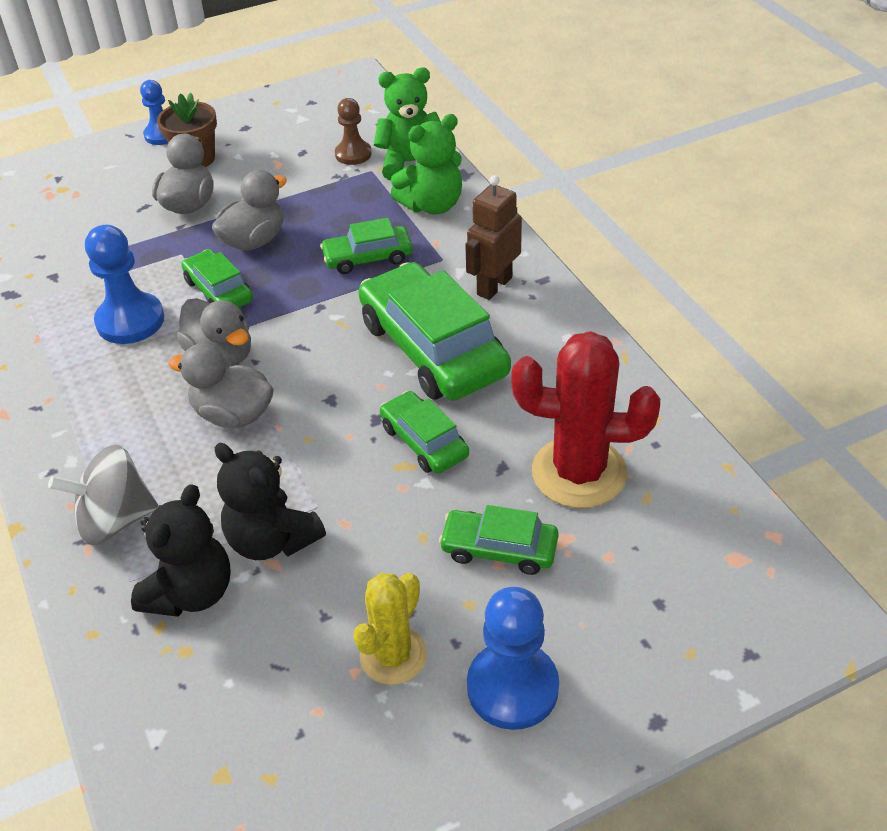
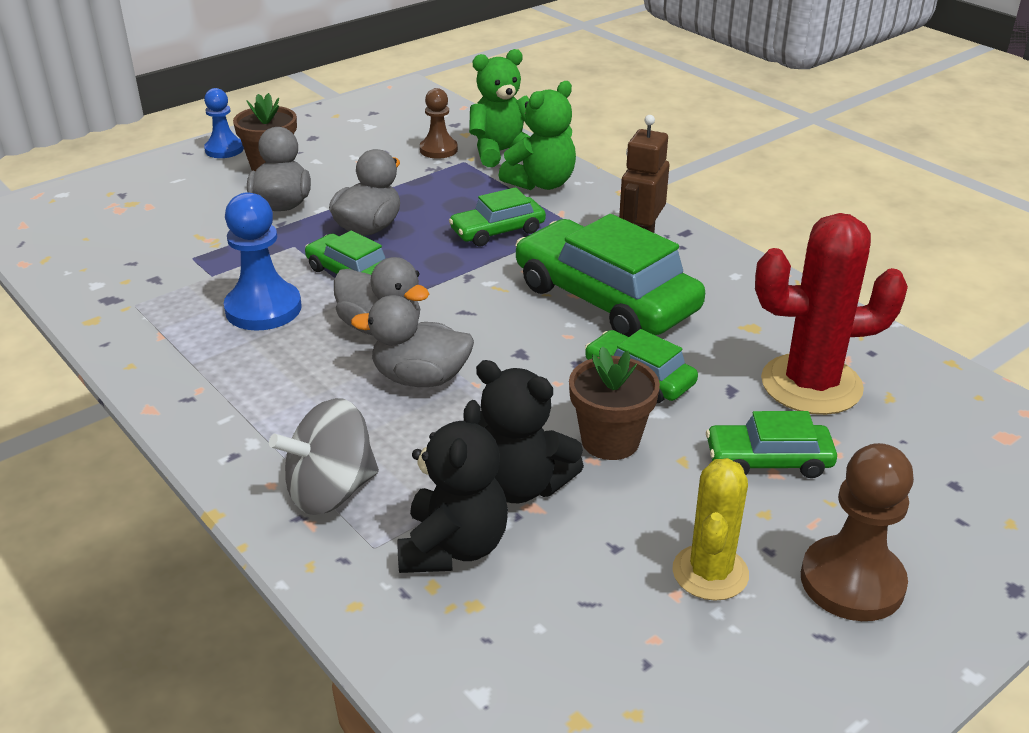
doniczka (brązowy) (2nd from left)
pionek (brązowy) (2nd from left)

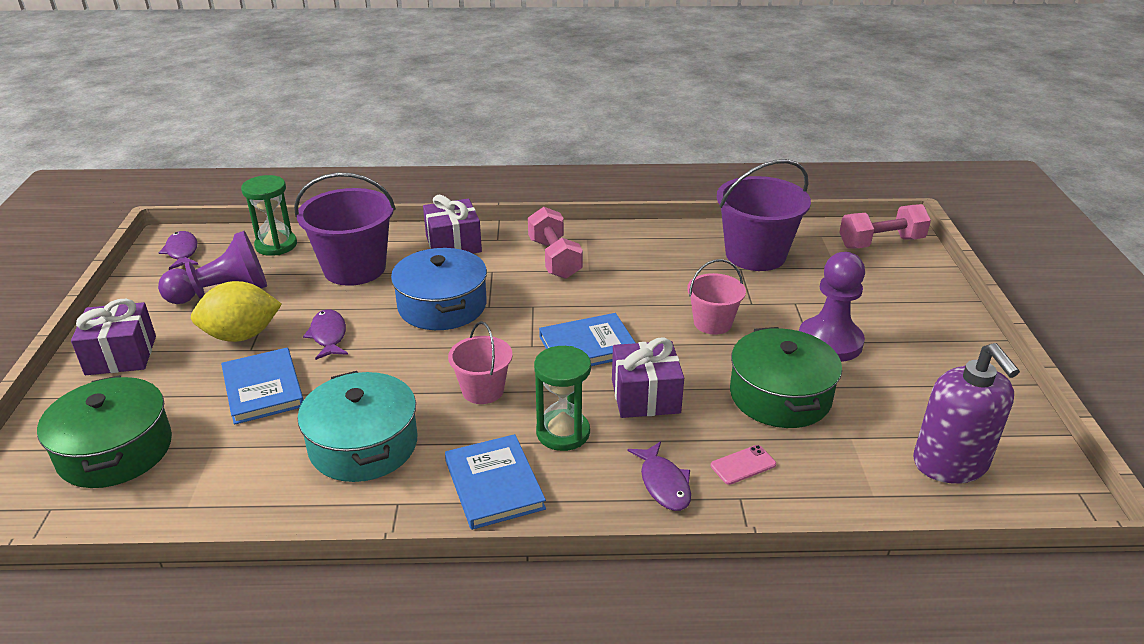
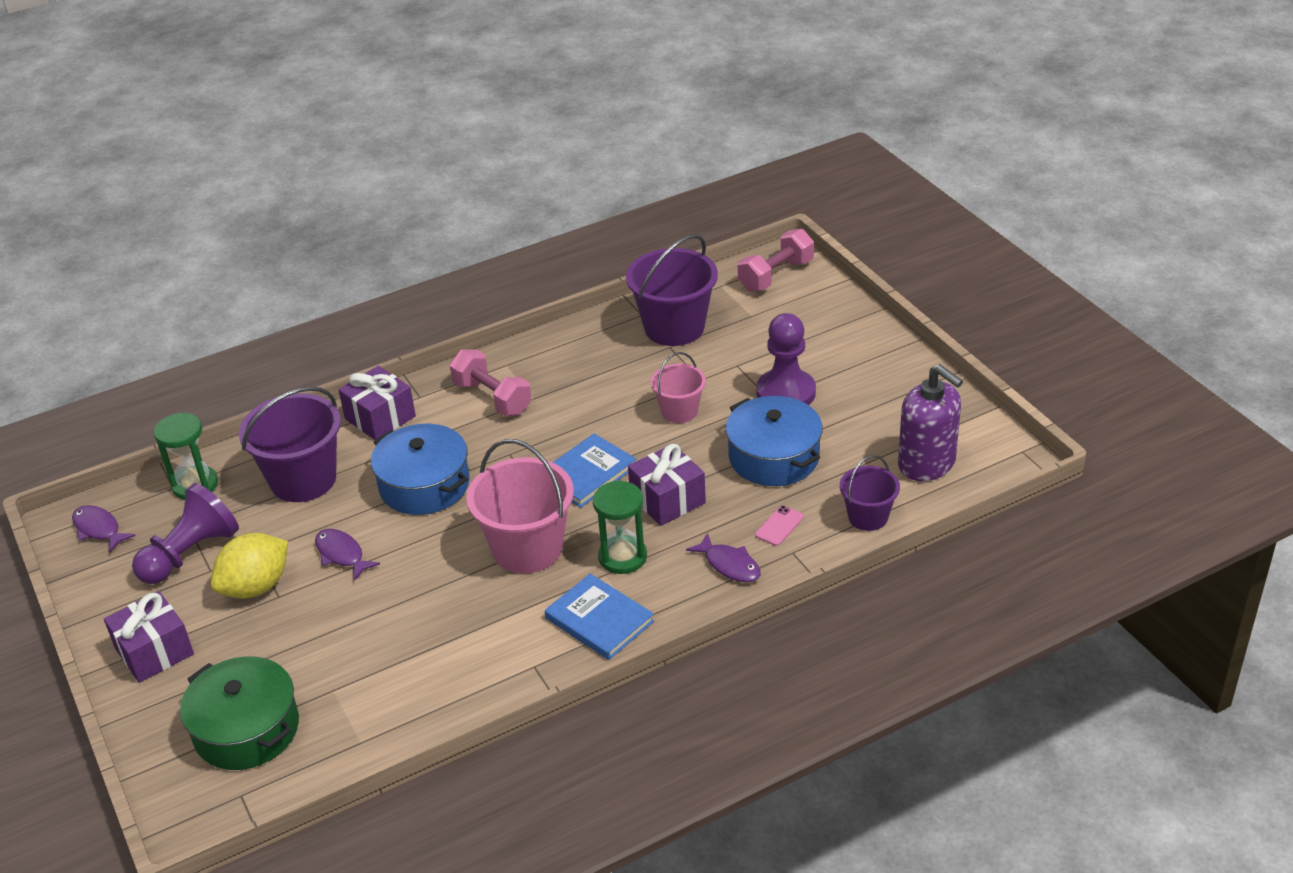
wiadro (różowy) (1st from left)
garnek (niebieski) (2nd from left)
wiadro (fioletowy) (3rd from left)
książka (niebieski) (1st from left in the first image)
garnek (turkusowy)

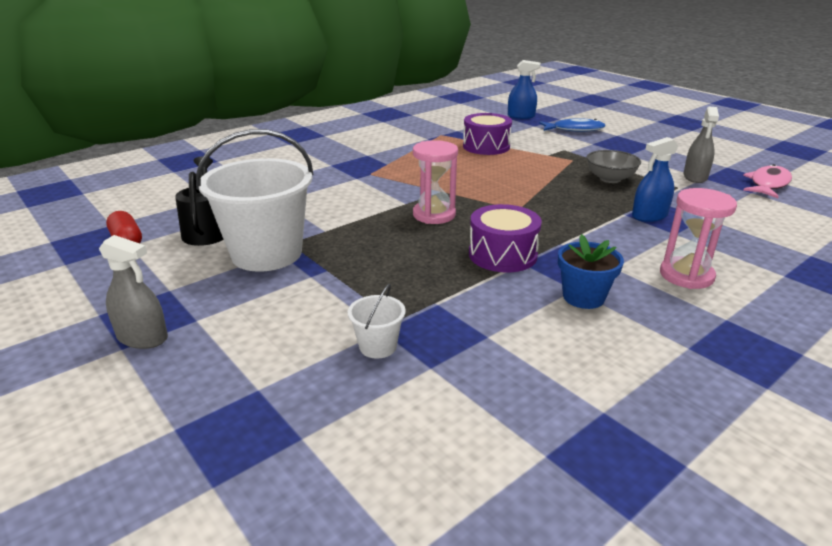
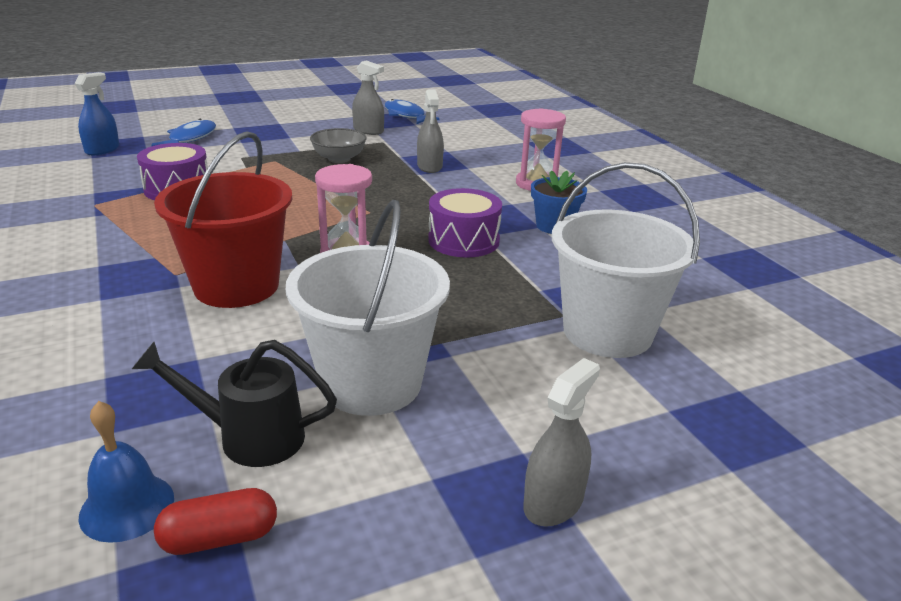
dzwonek (niebieski)
wiadro (czerwony)
ryba (niebieski) (2nd from left)
spryskiwacz (szary) (2nd from left)
wiadro (biały) (2nd from left)

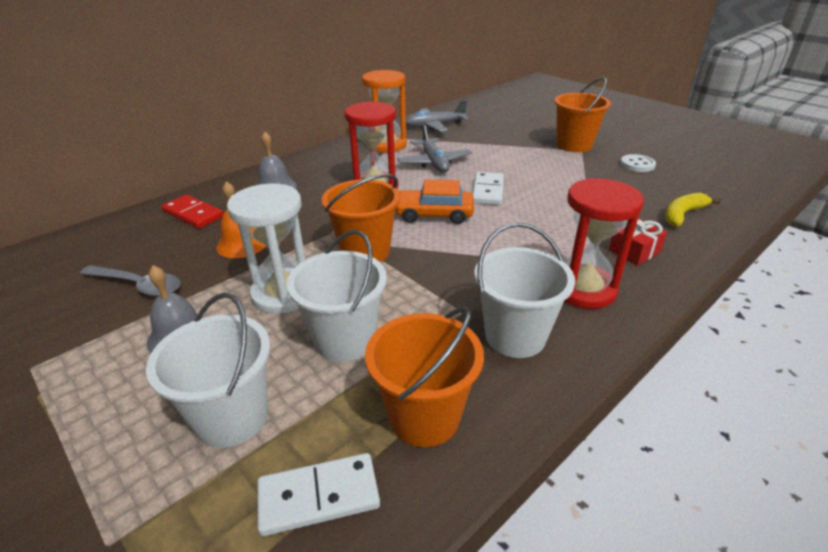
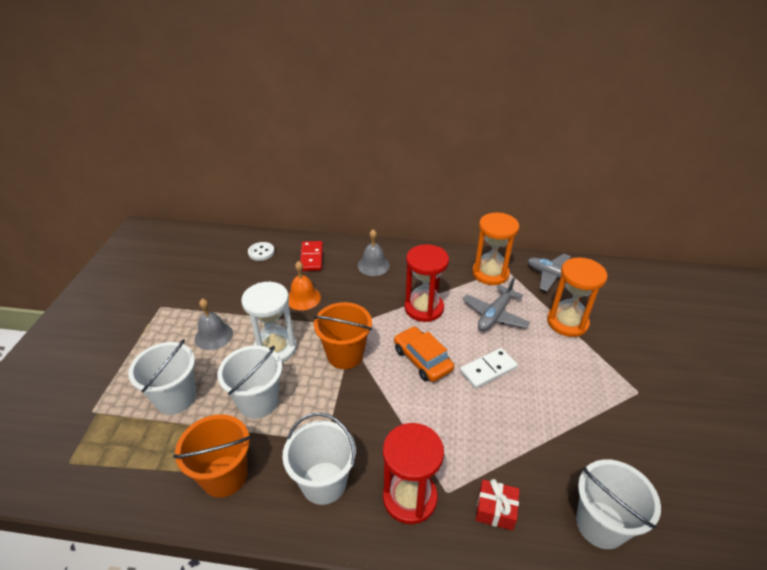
guzik (biały)
klepsydra (pomarańczowy) (2nd from left)
wiadro (biały) (4th from left)
łyżka (szary)
kostka domina (biały) (1st from left in the first image)
wiadro (pomarańczowy) (3rd from left in the first image)

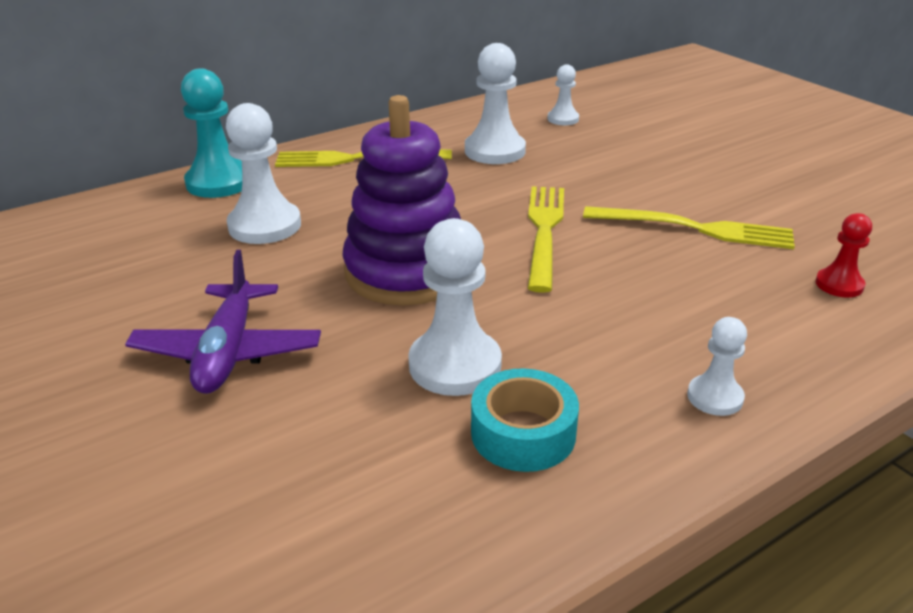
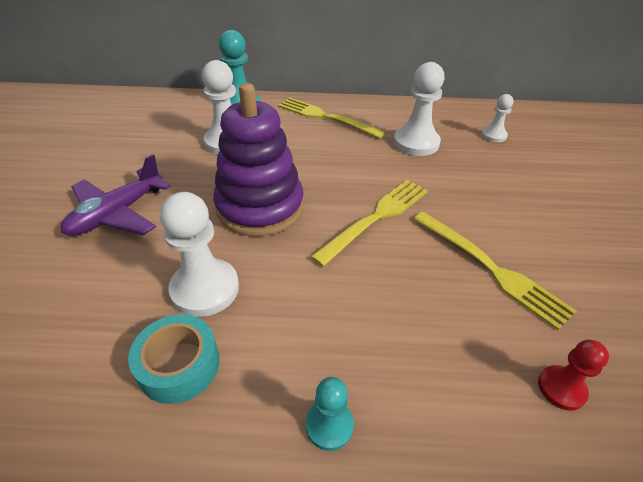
pionek (turkusowy) (2nd from left)

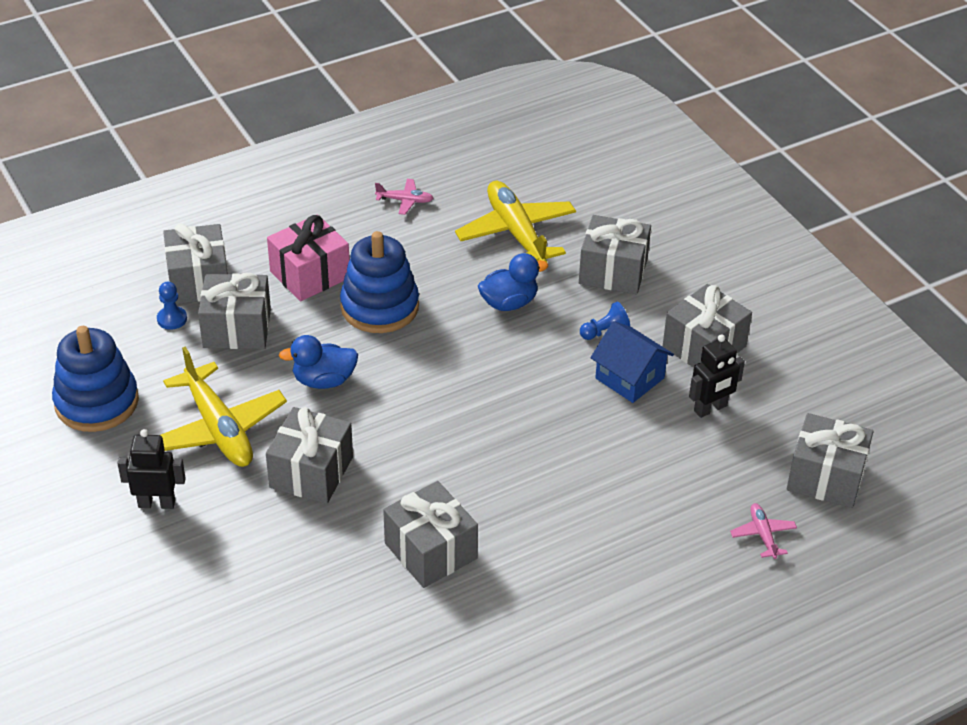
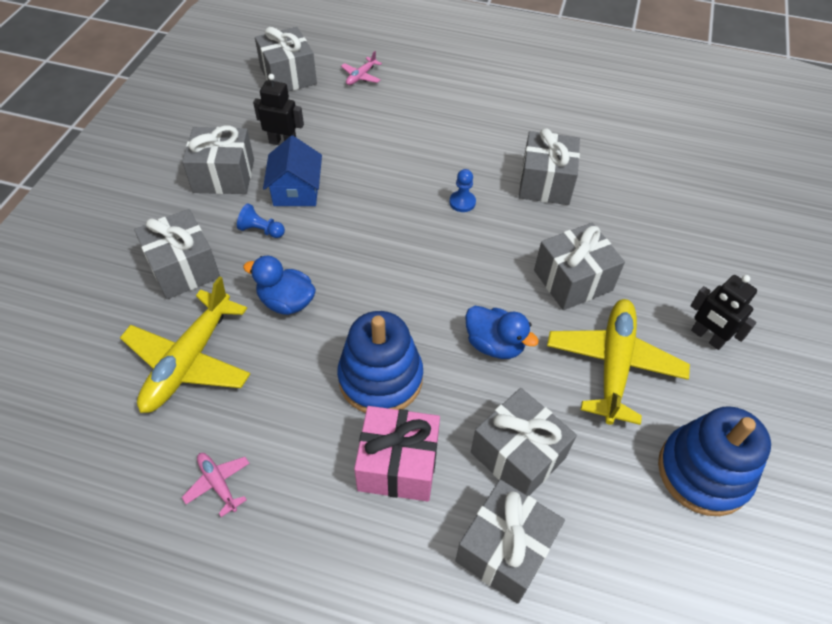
pionek (niebieski) (2nd from left)

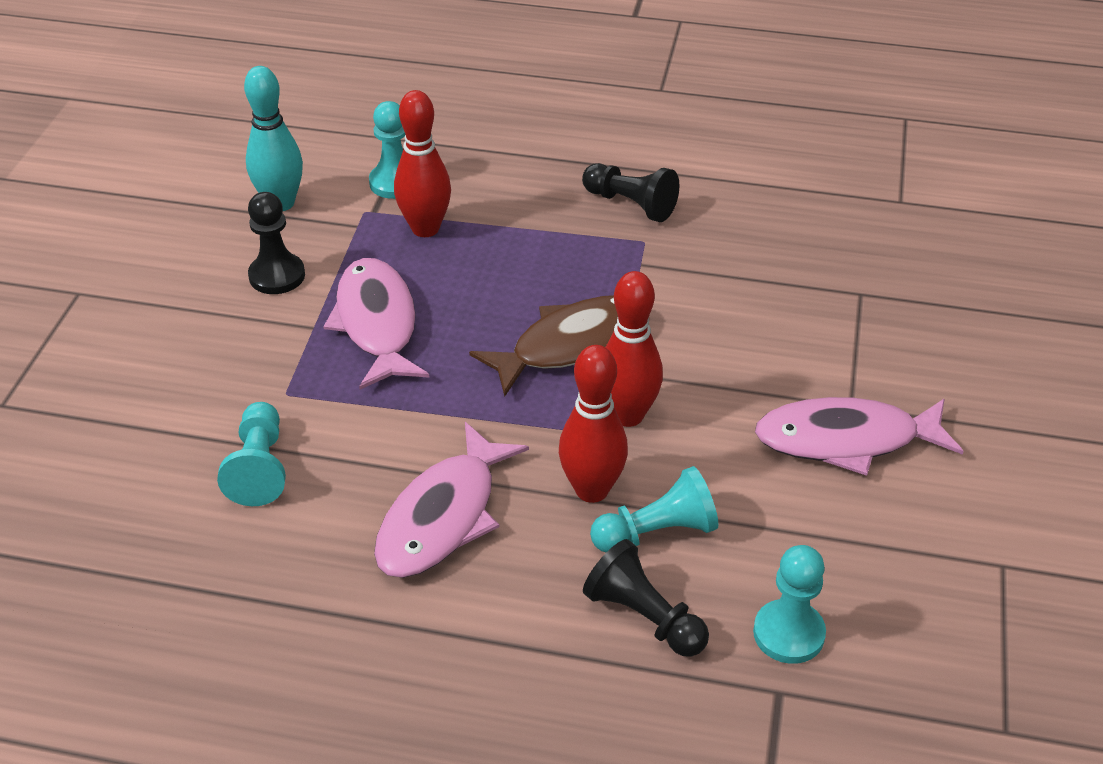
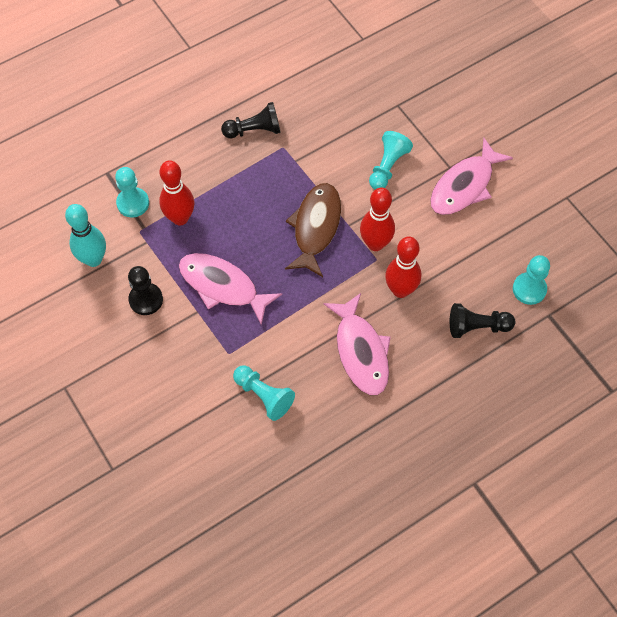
pionek (turkusowy) (3rd from left)

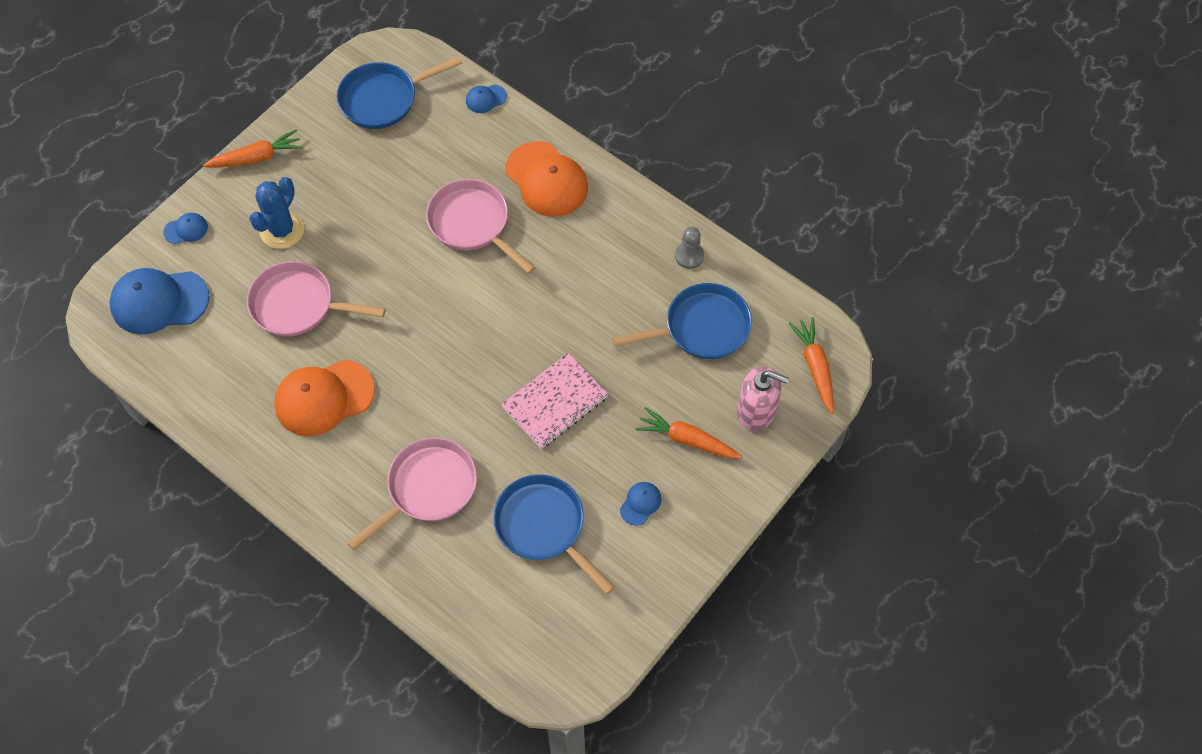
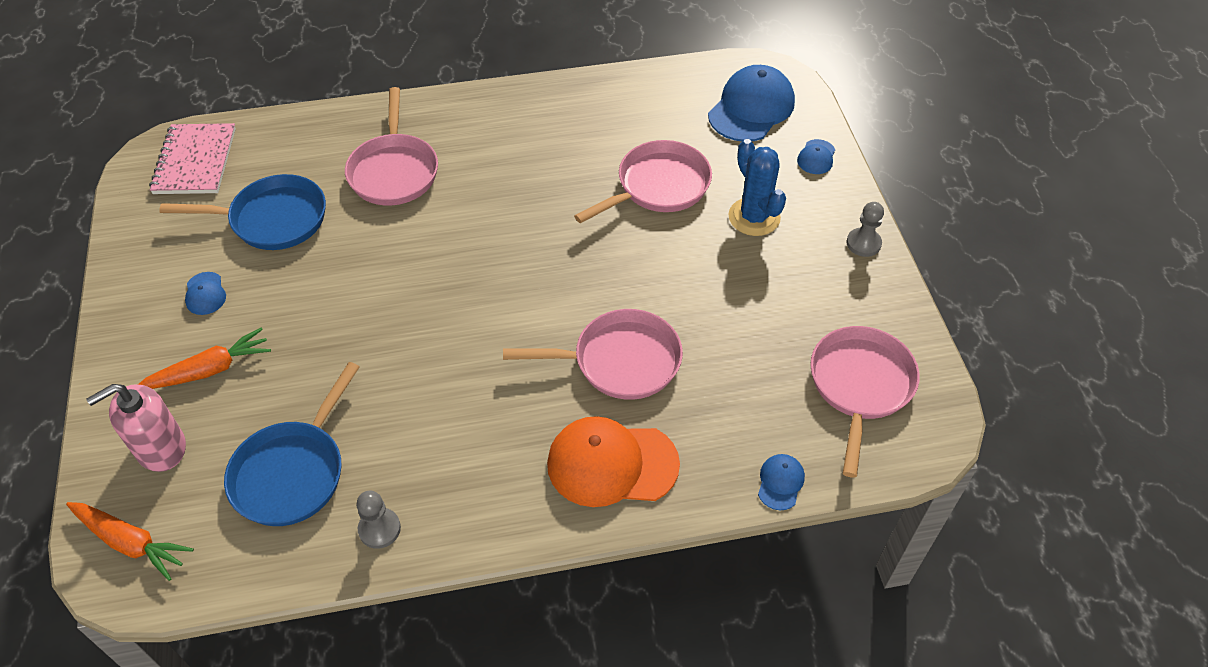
zeszyt (różowy)
patelnia (różowy) (4th from left)
pionek (szary) (2nd from left)
czapka (pomarańczowy) (1st from left in the first image)

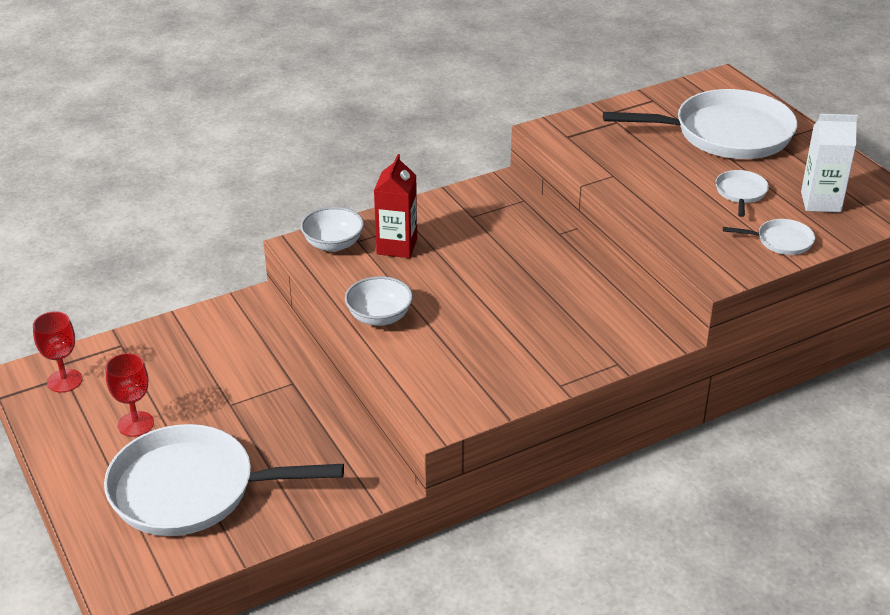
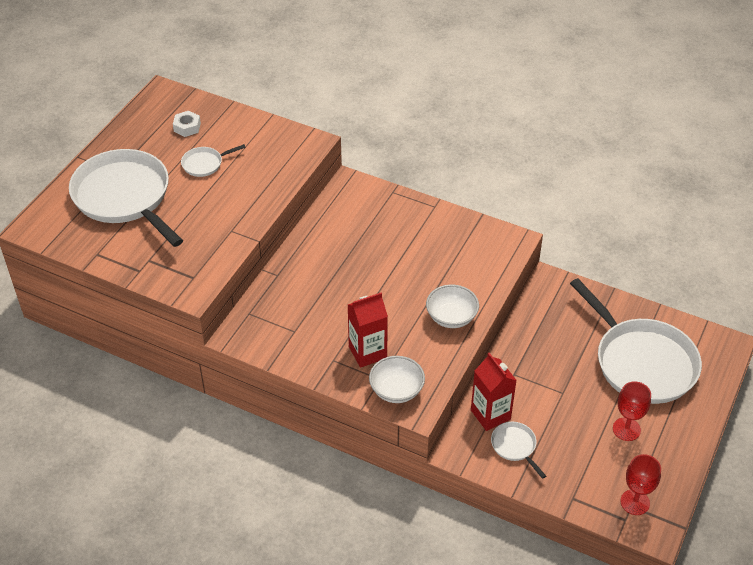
nakrętka (biały)
karton mleka (czerwony) (2nd from left)
patelnia (biały) (3rd from left)

